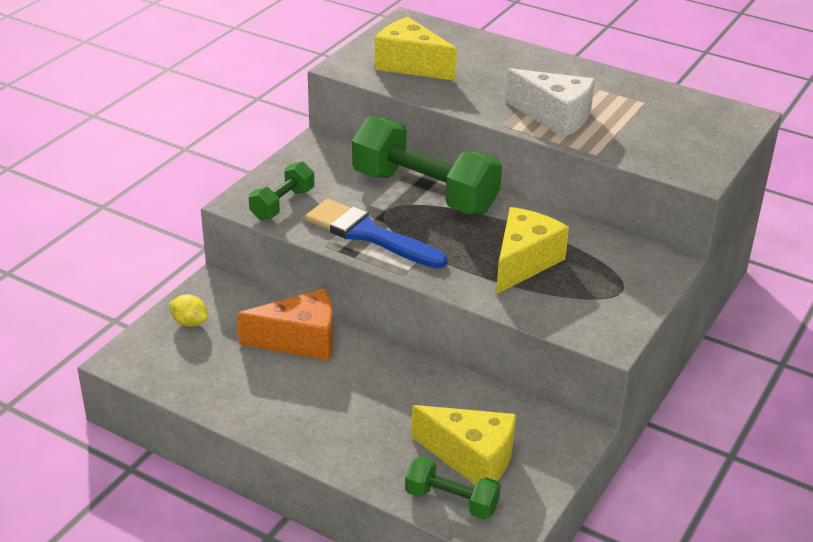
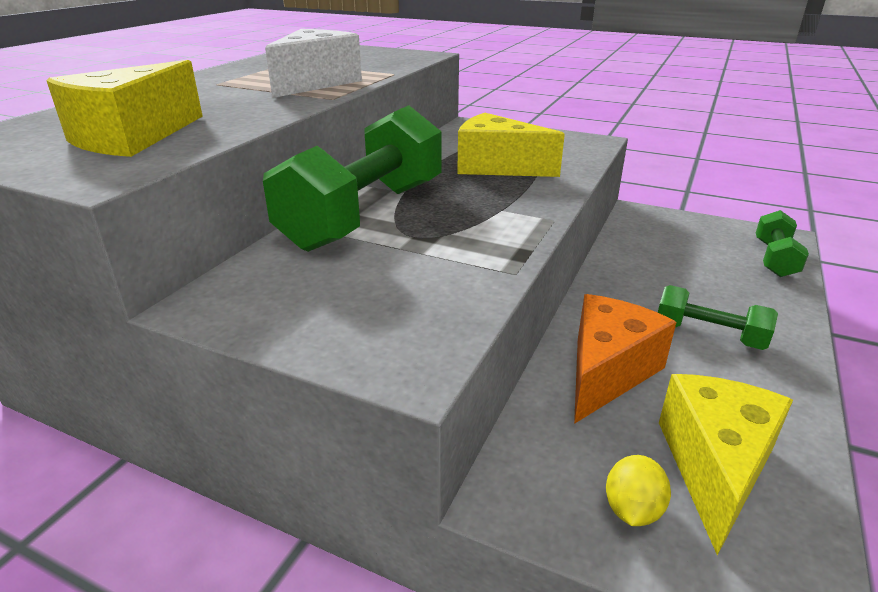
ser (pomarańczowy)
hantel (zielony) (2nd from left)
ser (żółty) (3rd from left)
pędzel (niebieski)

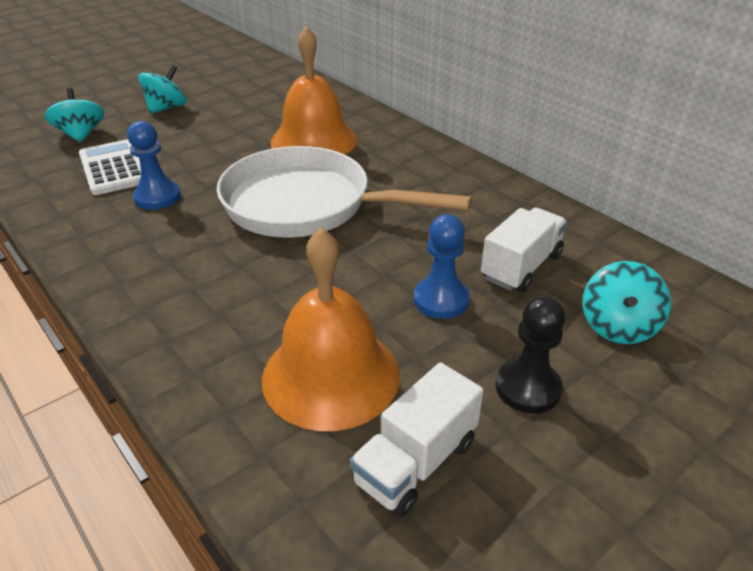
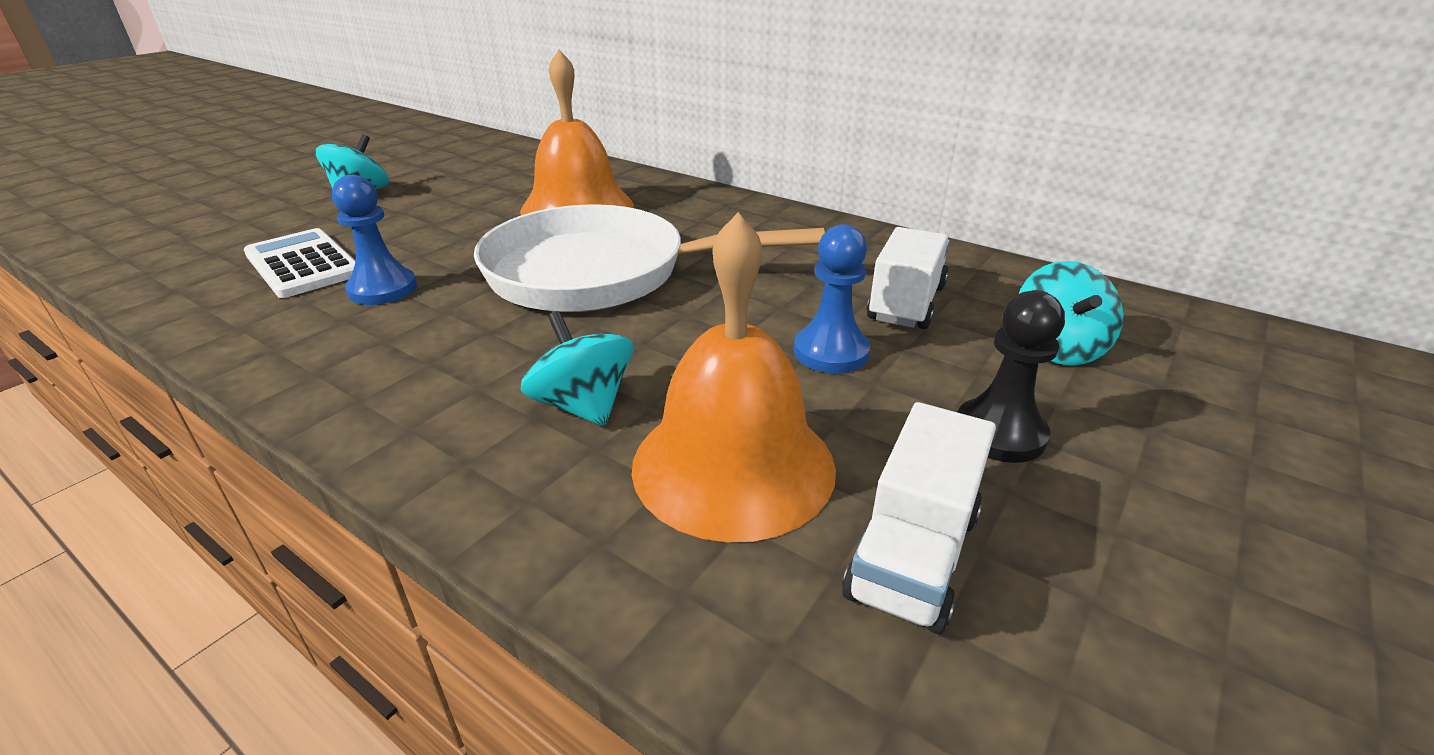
bączek (turkusowy) (2nd from left)

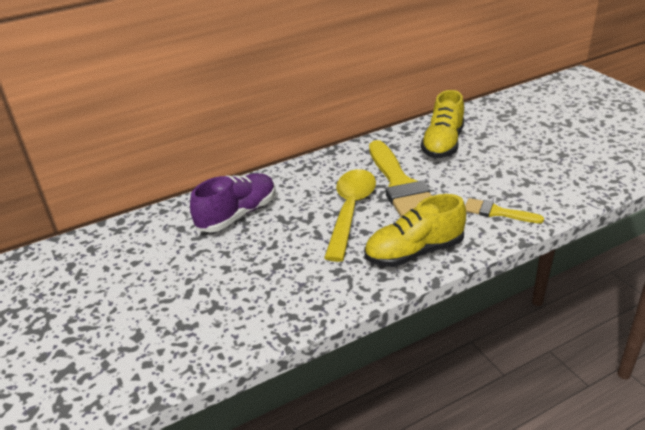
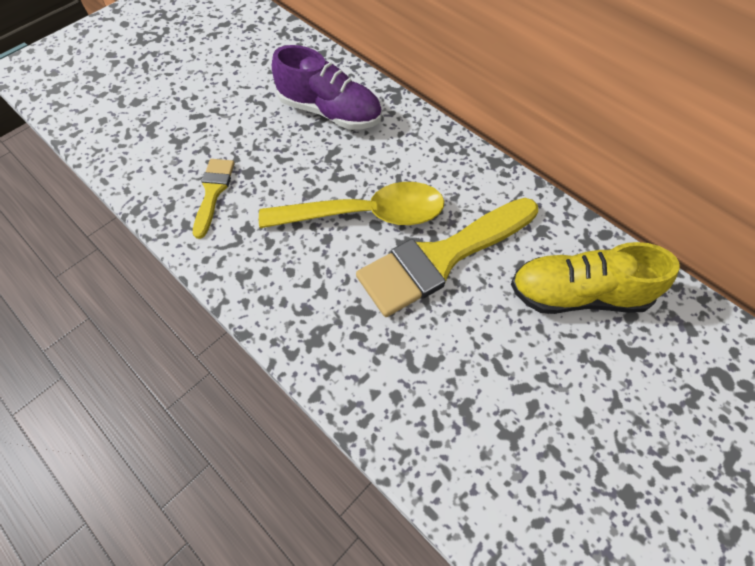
pędzel (żółty) (1st from left)
but (żółty) (1st from left in the first image)

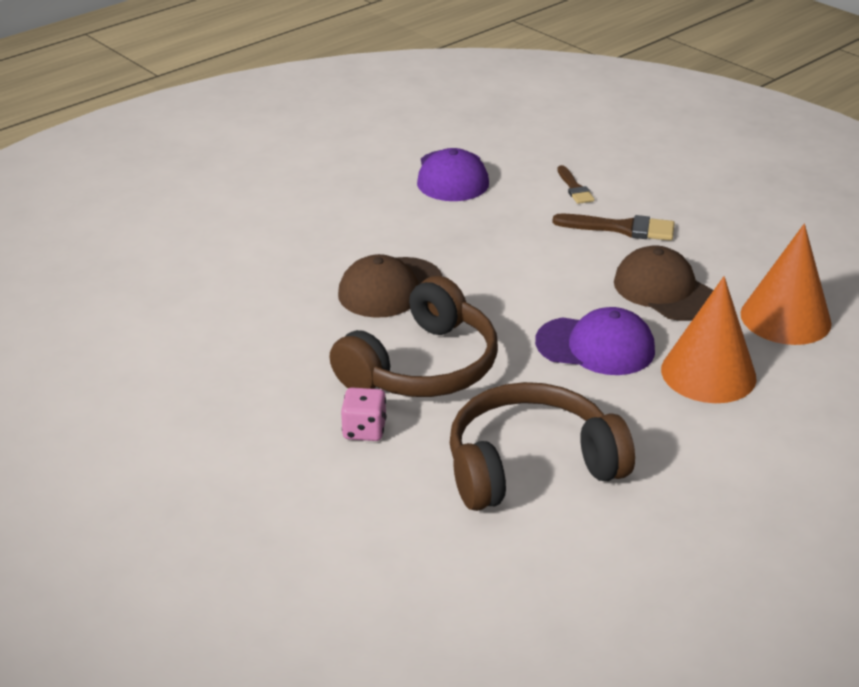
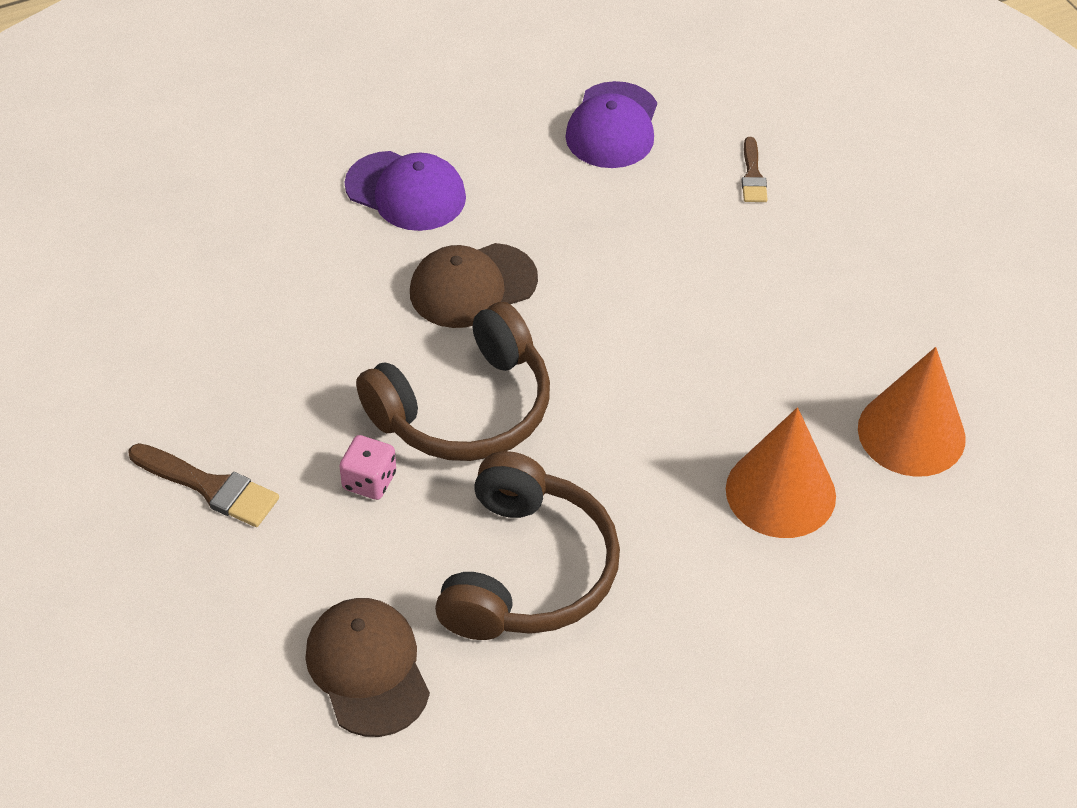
pędzel (brązowy) (1st from left)
czapka (brązowy) (1st from left)
czapka (fioletowy) (1st from left)
słuchawki (brązowy) (2nd from left)

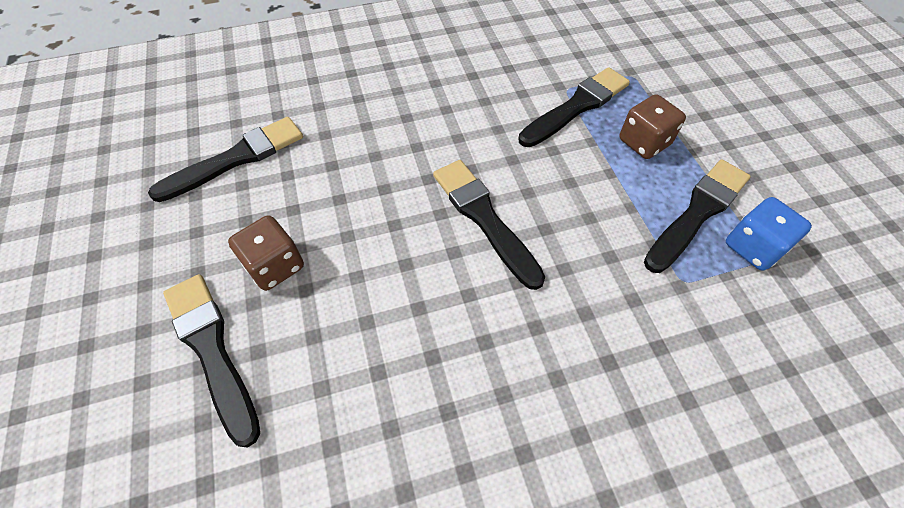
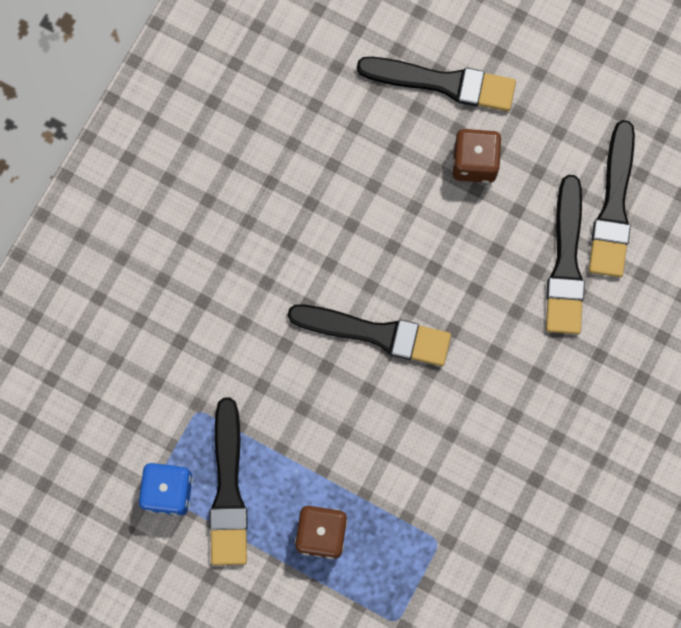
pędzel (czarny) (4th from left)

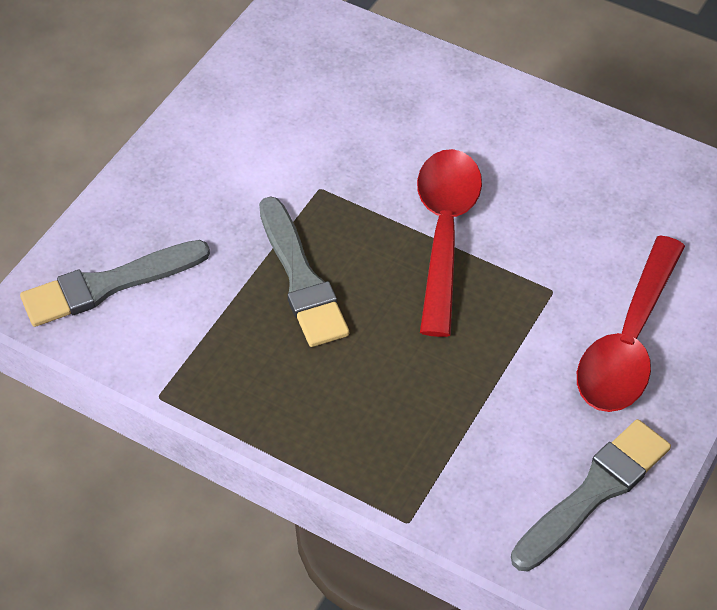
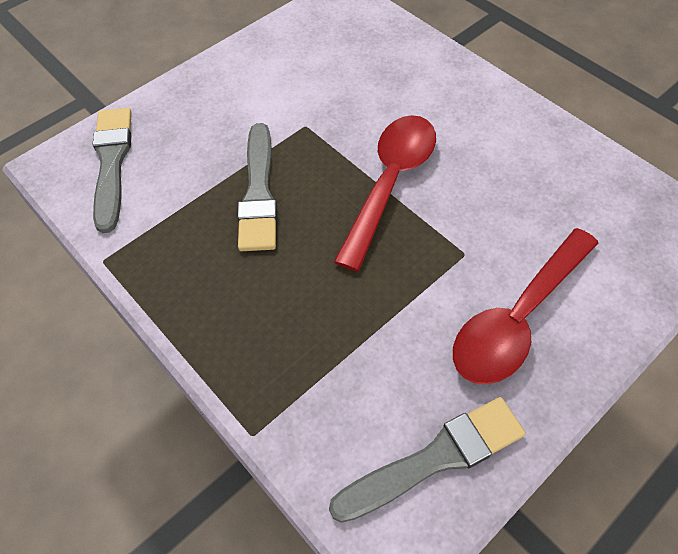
pędzel (szary) (1st from left)

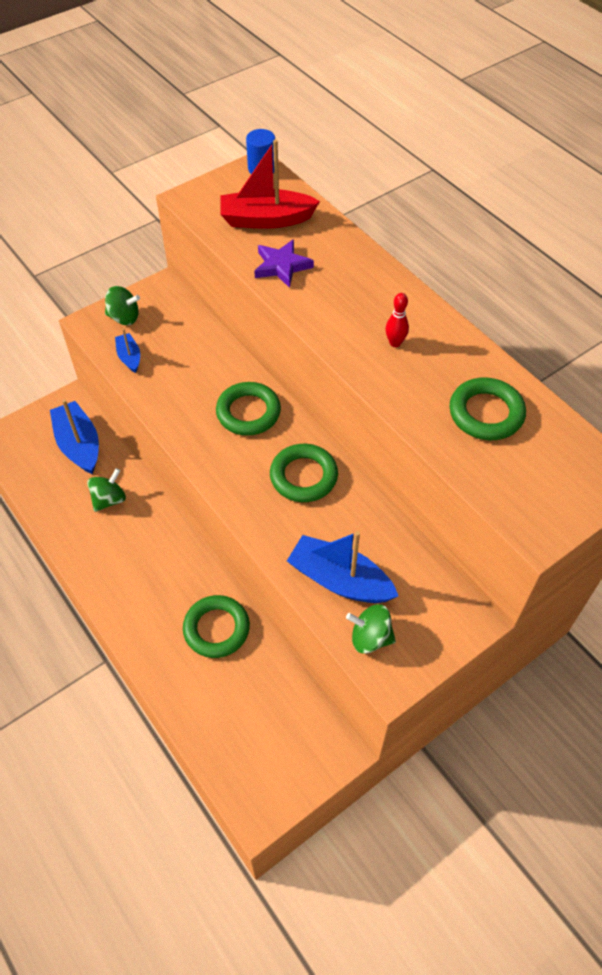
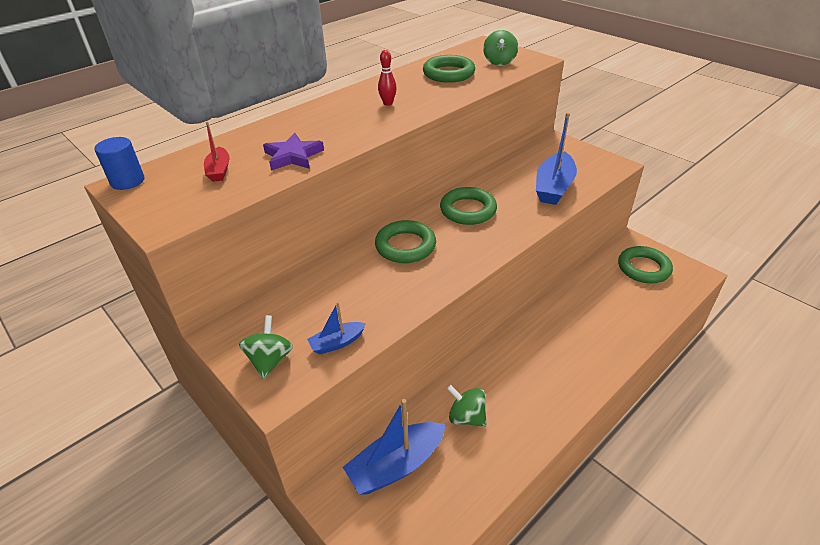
łódka (czerwony)
bączek (zielony) (3rd from left)
pierścień (zielony) (4th from left)

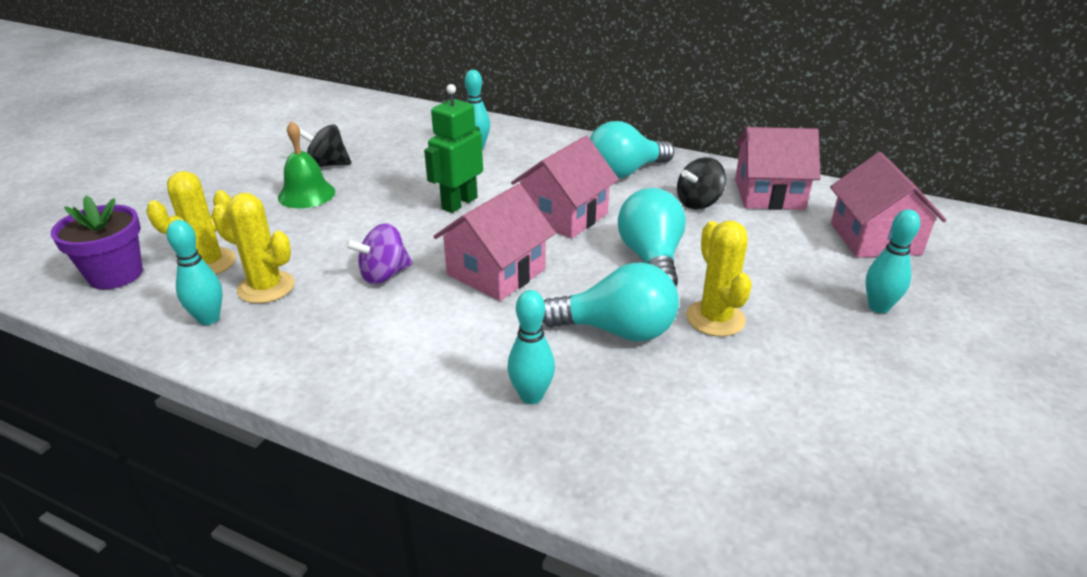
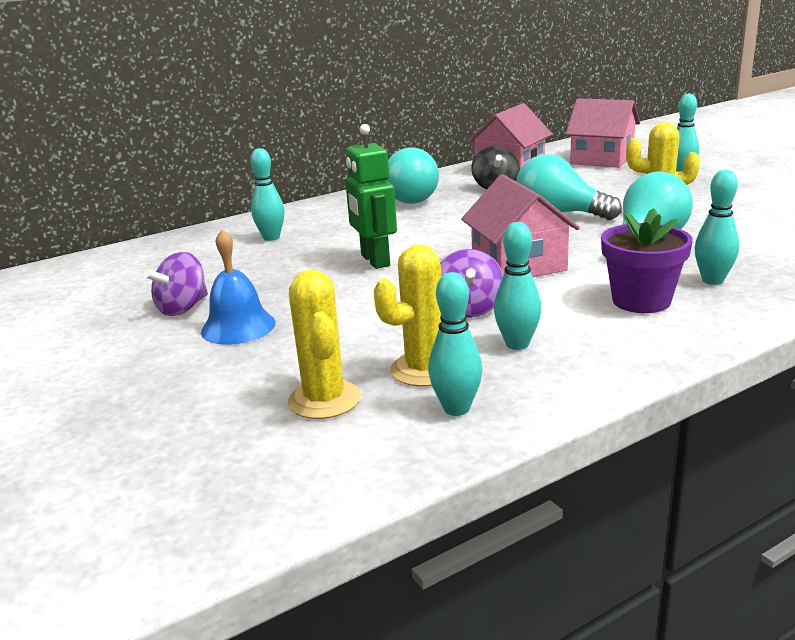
bączek (fioletowy) (1st from left)
dzwonek (niebieski)
kręgiel (turkusowy) (3rd from left)
doniczka (fioletowy)
domek (różowy) (2nd from left in the first image)

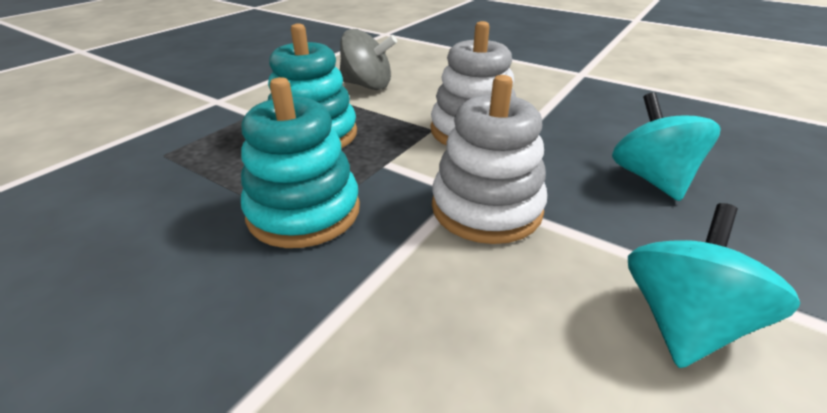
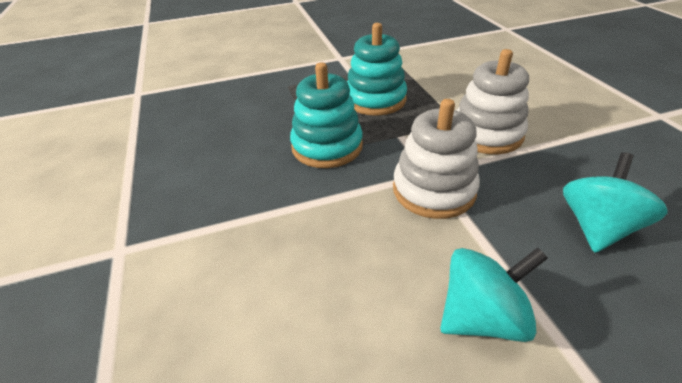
bączek (szary)

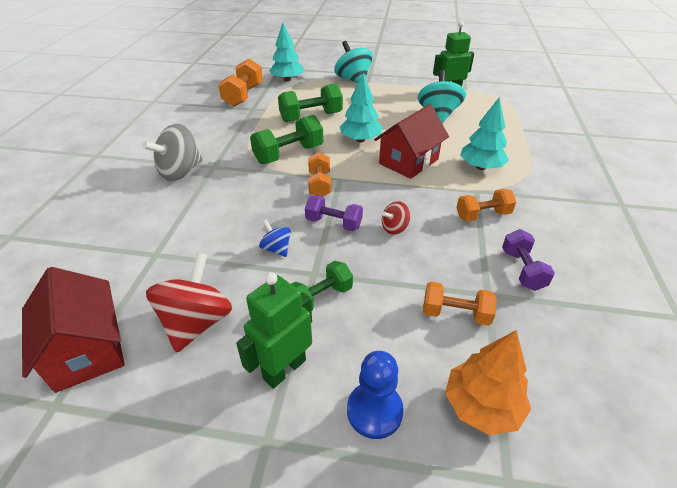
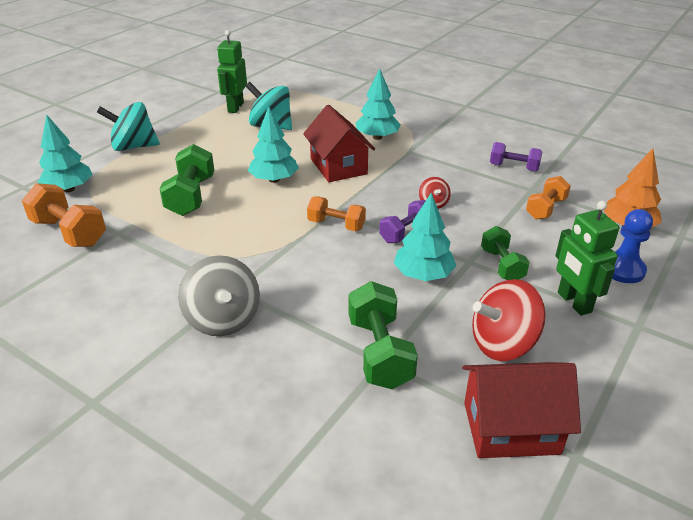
hantel (zielony) (2nd from left)
drzewko (turkusowy) (4th from left)
bączek (czerwony) (2nd from left)
hantel (pomarańczowy) (4th from left in the first image)

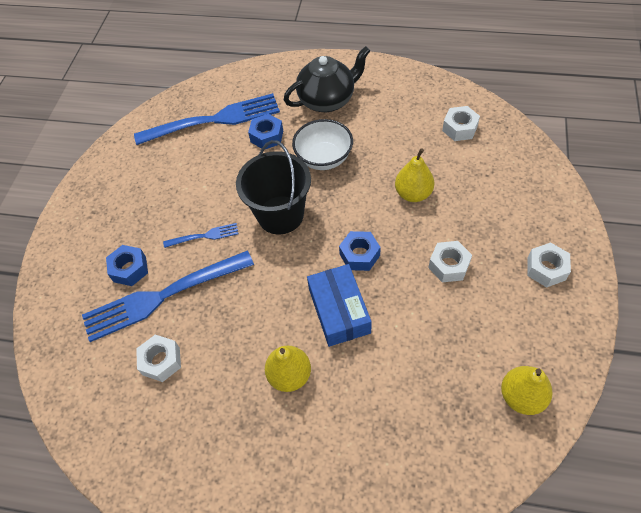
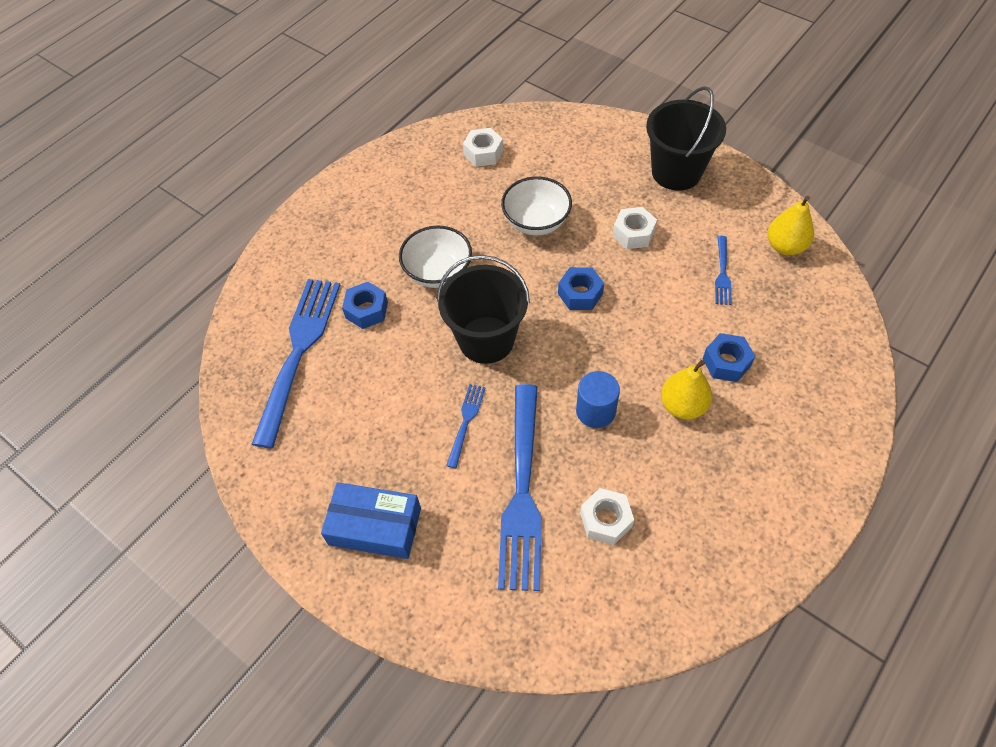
pudełko (niebieski)
miska (biały) (2nd from left)
walec (niebieski)
wiadro (czarny) (2nd from left)
nakrętka (niebieski) (3rd from left)
widelec (niebieski) (4th from left)
imbryk (czarny)

